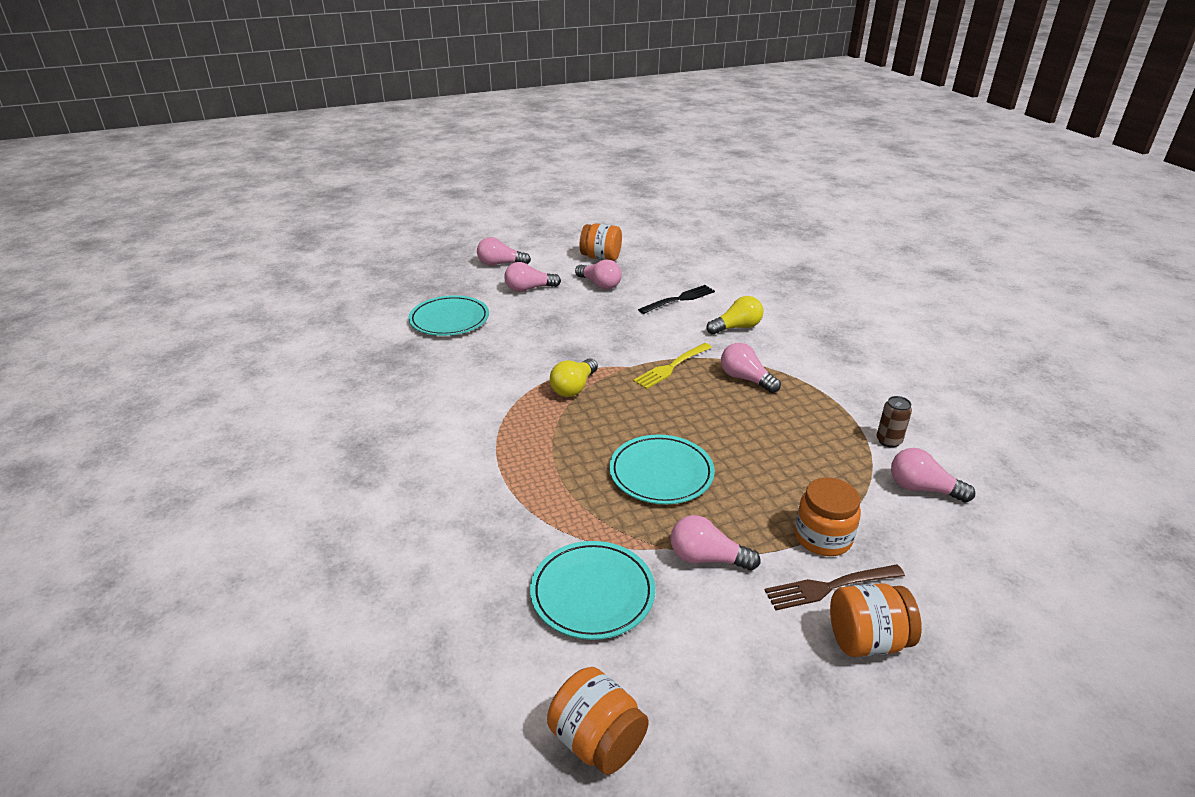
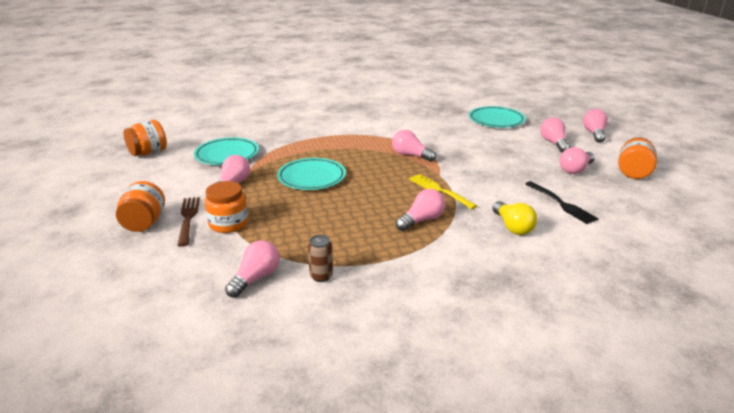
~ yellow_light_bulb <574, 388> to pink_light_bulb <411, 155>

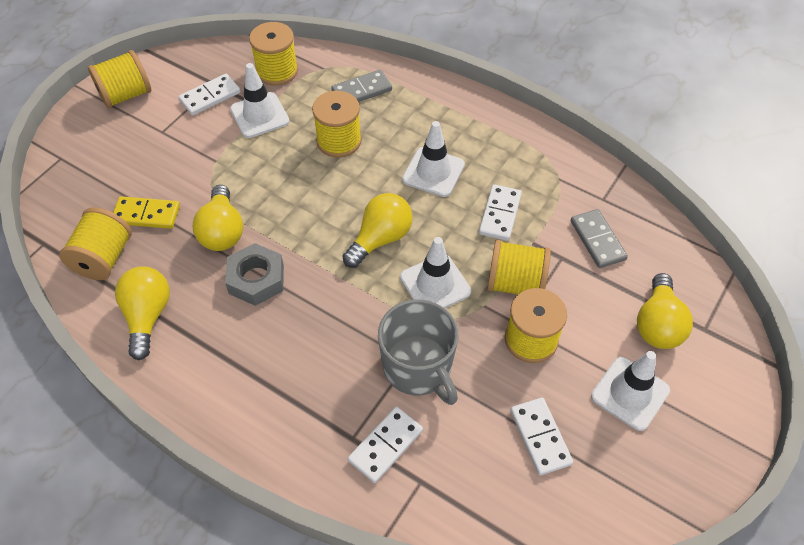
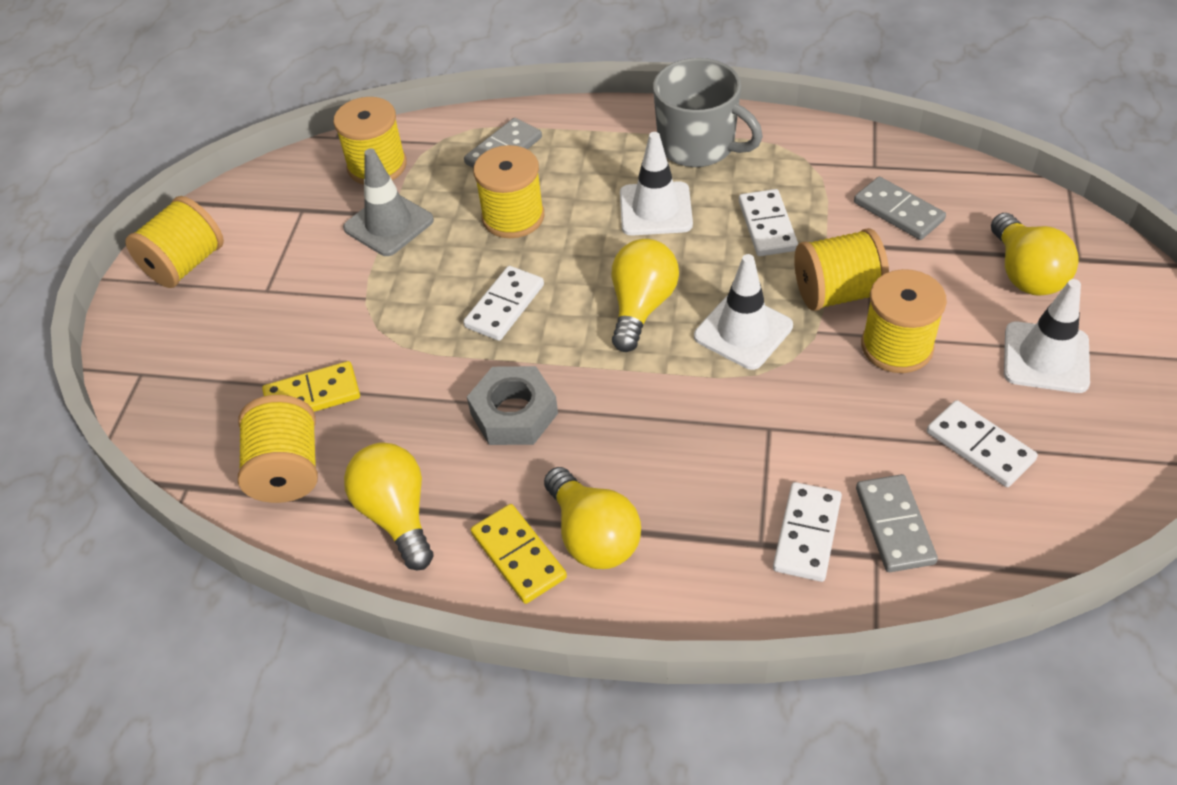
~ white_traffic_cone <259, 115> to grey_traffic_cone <388, 224>
~ white_domino <210, 97> to <505, 306>
~ yellow_light_bulb <222, 231> to <593, 536>
~ grey_mug <418, 368> to <698, 146>
+ grey_domino <895, 525>
+ yellow_domino <518, 555>

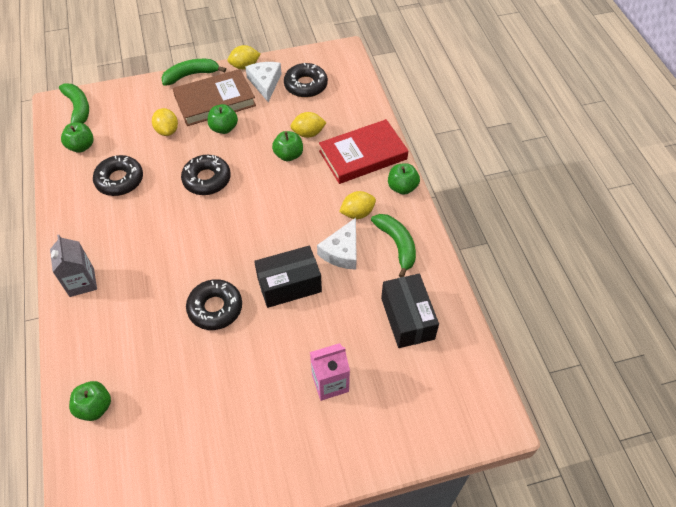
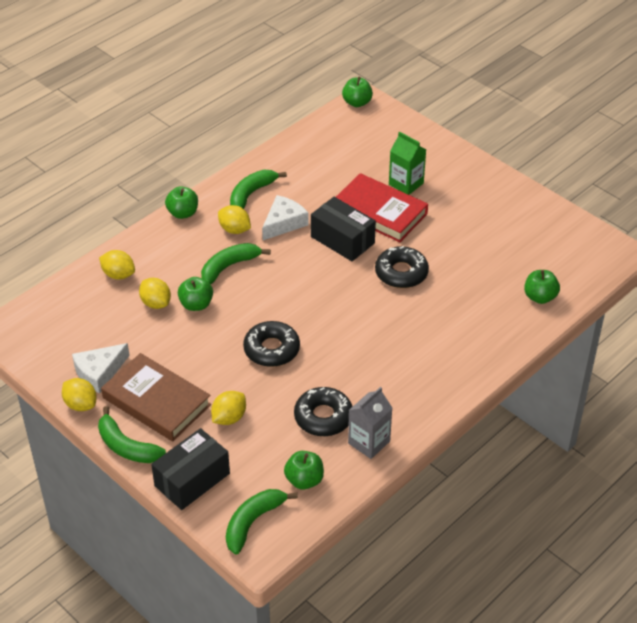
- black_donut <305, 85>
~ green_apple <224, 128> to <357, 103>
~ red_book <363, 155> to <379, 212>
~ white_cheese <342, 251> = <284, 223> 45 degrees counterclockwise
~ grey_carton <81, 282> to <369, 442>
~ black_box <407, 318> to <192, 479>
~ pink_carton <330, 383> to green_carton <406, 184>
+ green_banana <229, 267>
+ yellow_lemon <118, 275>

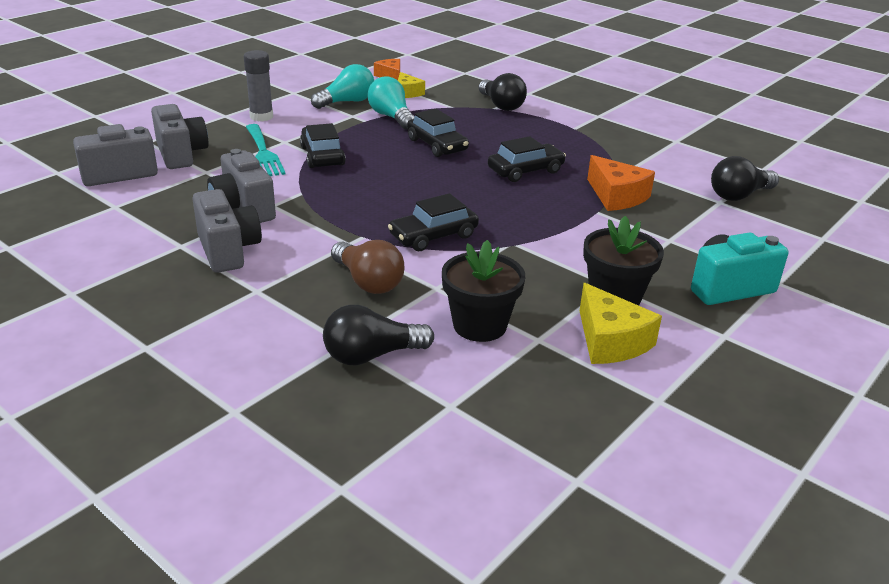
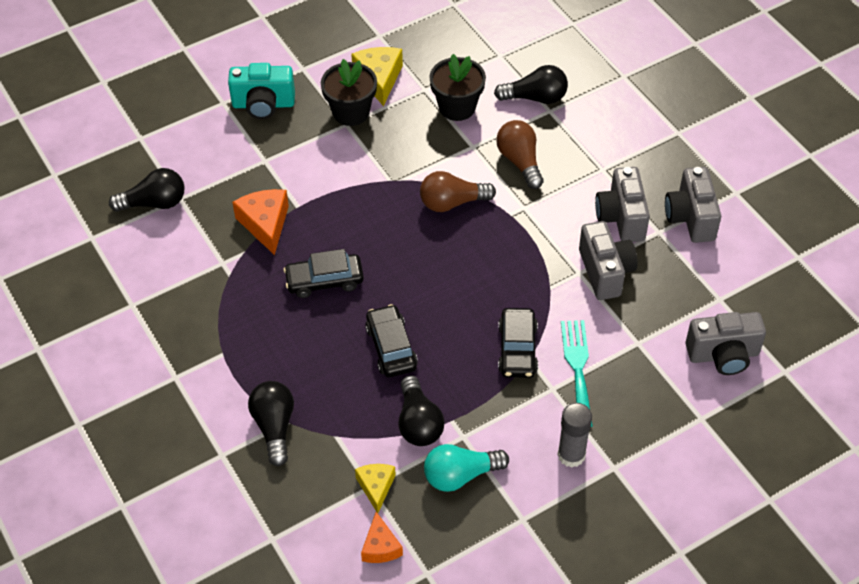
~ turquoise_light_bulb <391, 117> to black_light_bulb <418, 423>
~ grey_camera <181, 154> to <690, 218>
~ black_car <433, 236> to brown_light_bulb <452, 202>

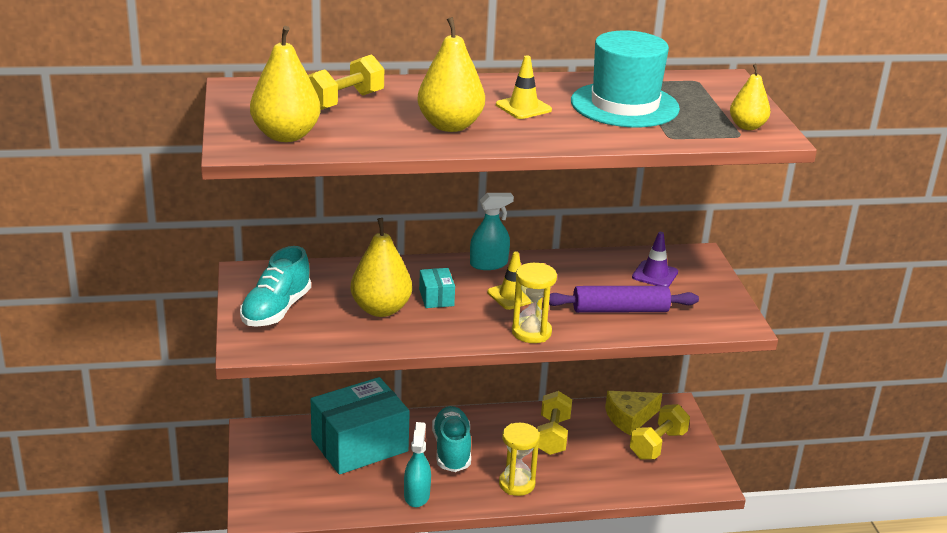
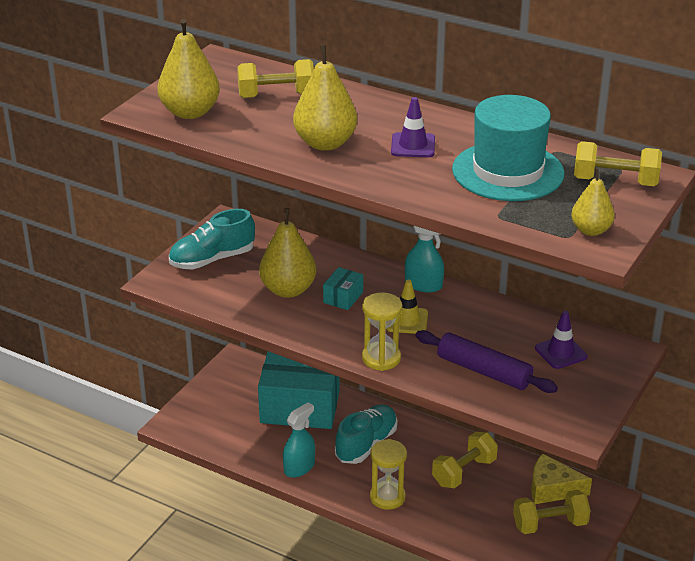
~ yellow_traffic_cone <523, 107> to purple_traffic_cone <413, 145>
+ yellow_dumbbell <615, 182>

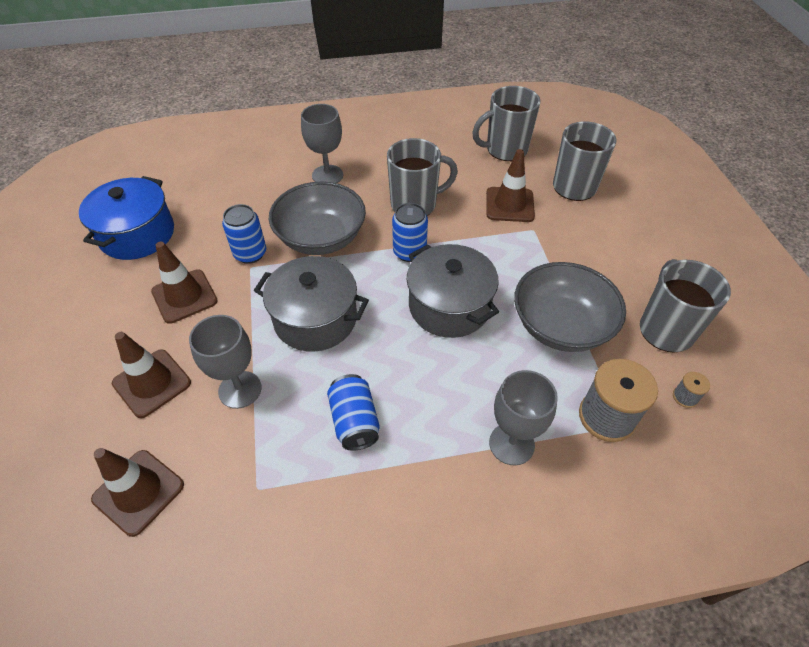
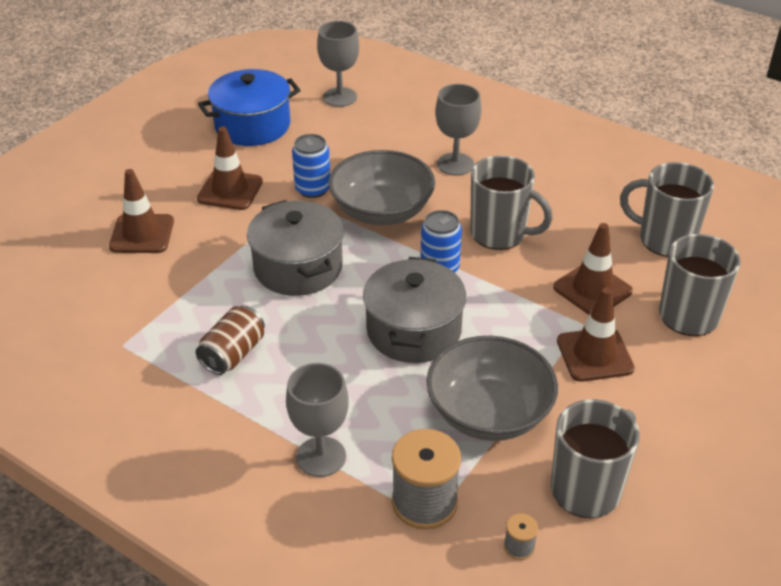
~ grey_goblet <240, 389> to <340, 97>
~ blue_can <354, 421> to brown_can <233, 354>
~ brown_traffic_cone <138, 492> to <594, 355>

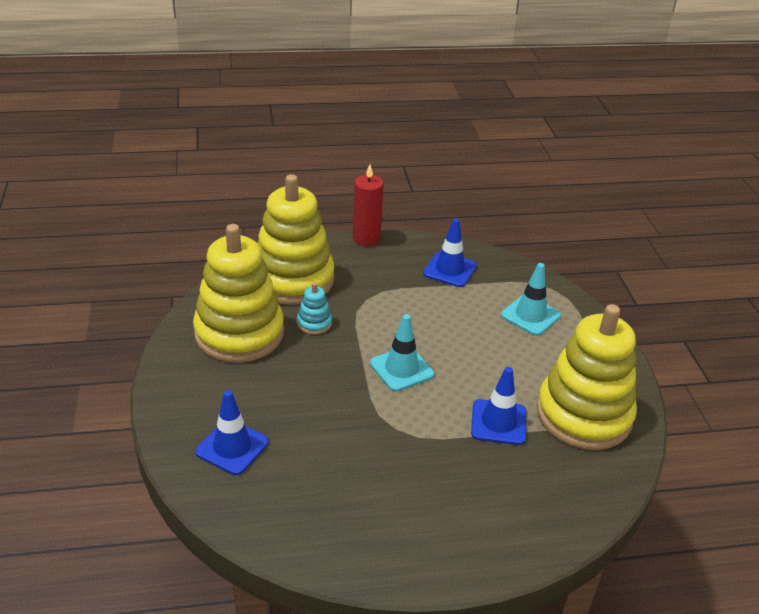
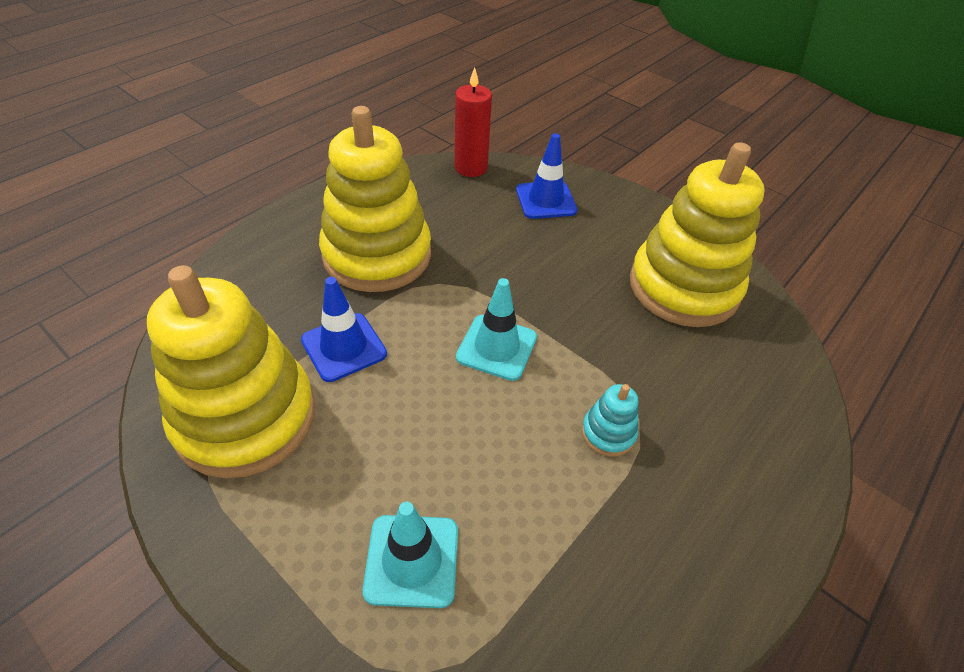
~ red_candle <366, 238> to <471, 168>
~ yellow_stacking_toy <293, 280> to <377, 255>
- blue_traffic_cone <450, 270>
~ turquoise_stacking_toy <314, 323> to <608, 433>

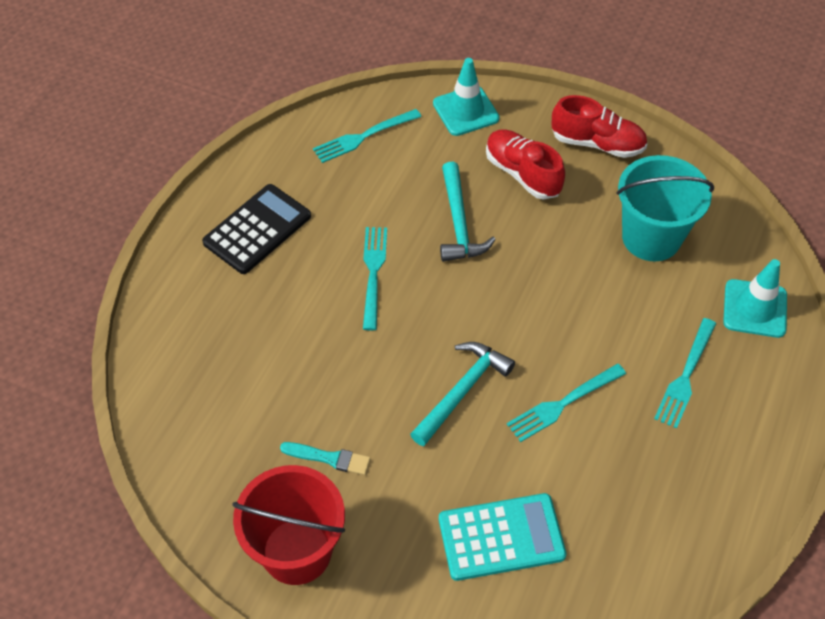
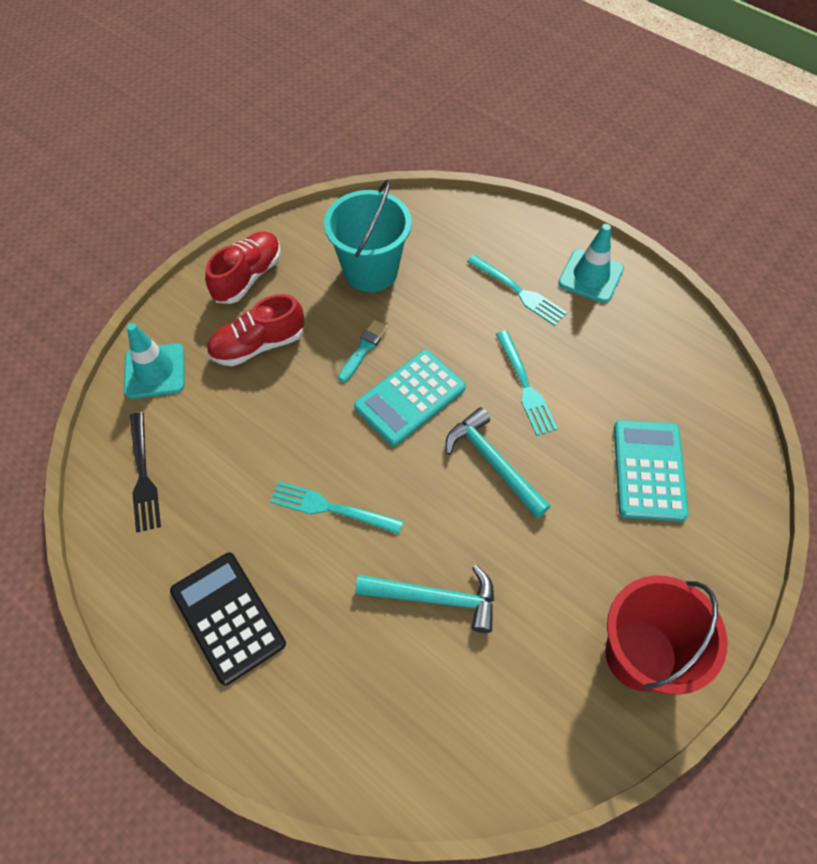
~ turquoise_fork <364, 137> to black_fork <143, 475>
~ turquoise_hammer <459, 223> to <435, 598>
~ turquoise_traffic_cone <755, 308> to <590, 276>
~ turquoise_brush <329, 458> to <363, 349>
+ turquoise_calculator <410, 397>

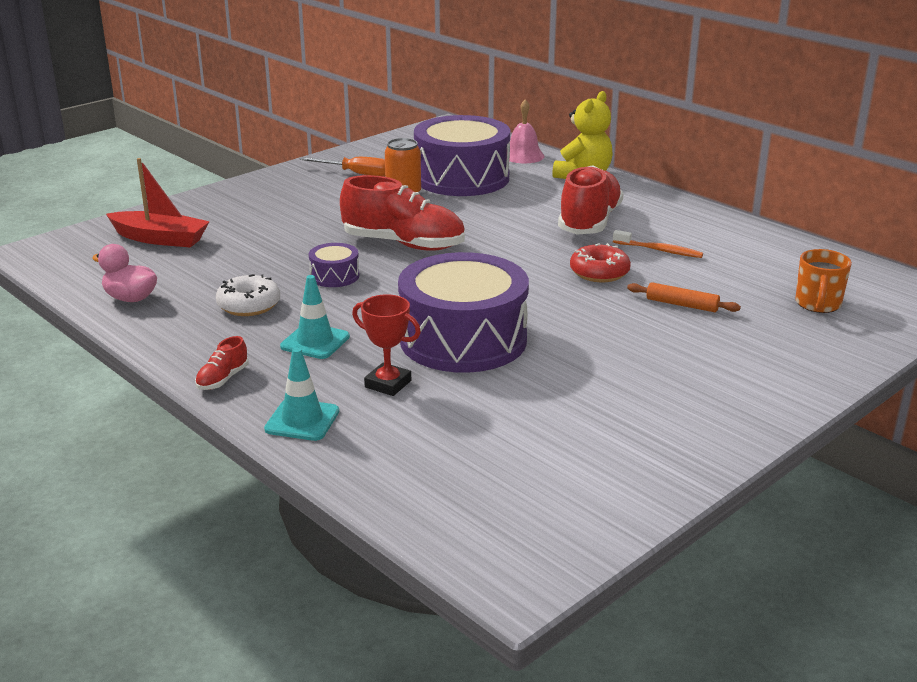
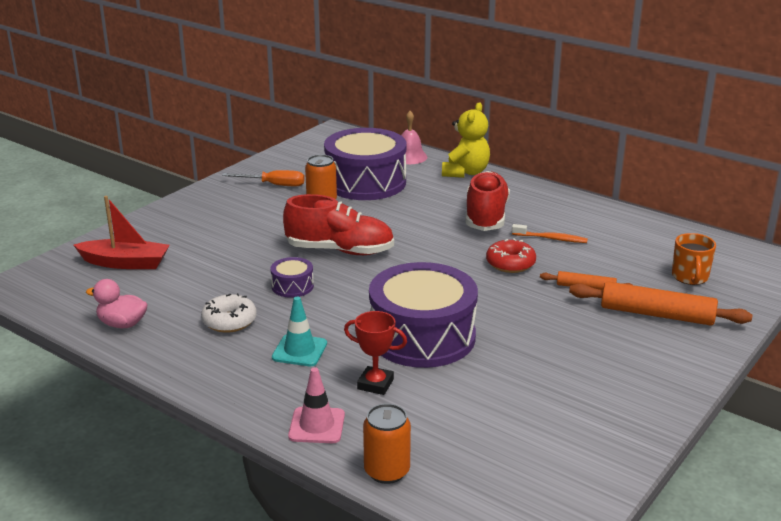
- red_shoe <222, 379>
~ turquoise_traffic_cone <302, 420> to pink_traffic_cone <317, 425>
+ orange_rolling_pin <656, 314>
+ orange_can <387, 471>

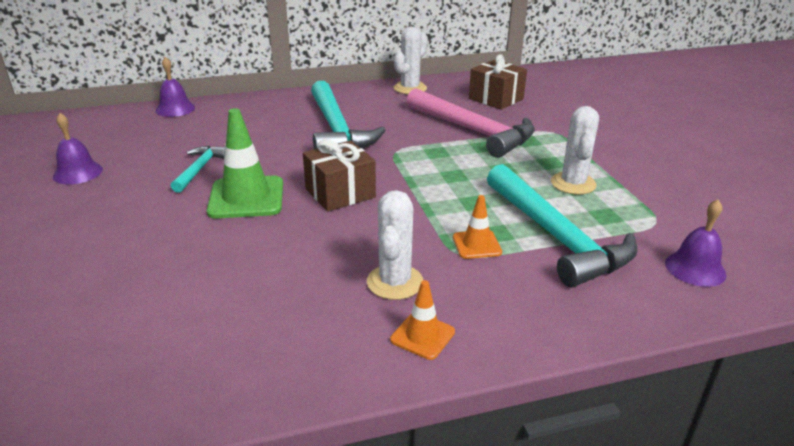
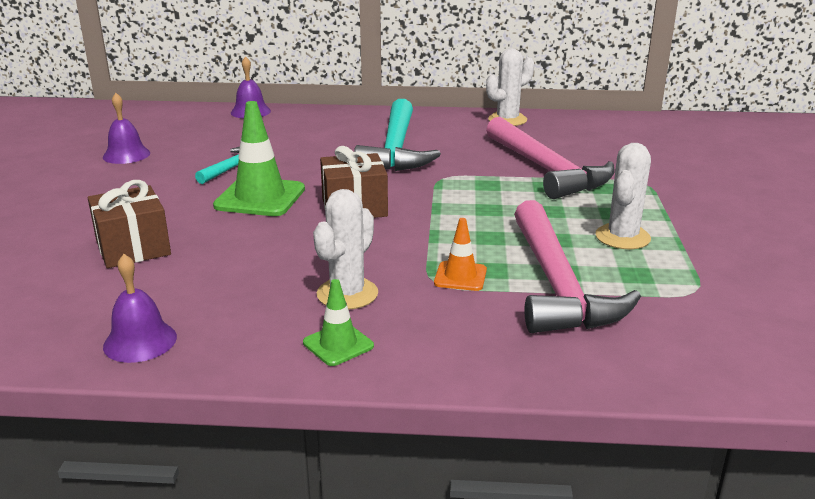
~ brown_gift <496, 99> to <133, 248>
~ turquoise_hammer <556, 237> to pink_hammer <557, 285>
~ purple_bell <695, 268> to <140, 341>
~ orange_traffic_cone <422, 336> to green_traffic_cone <338, 344>

